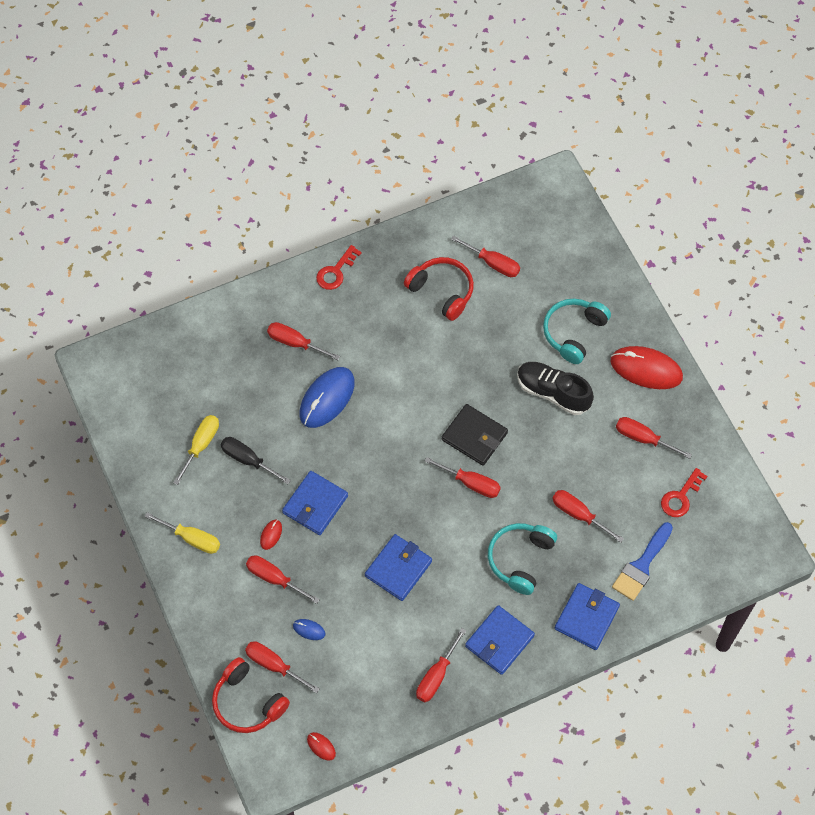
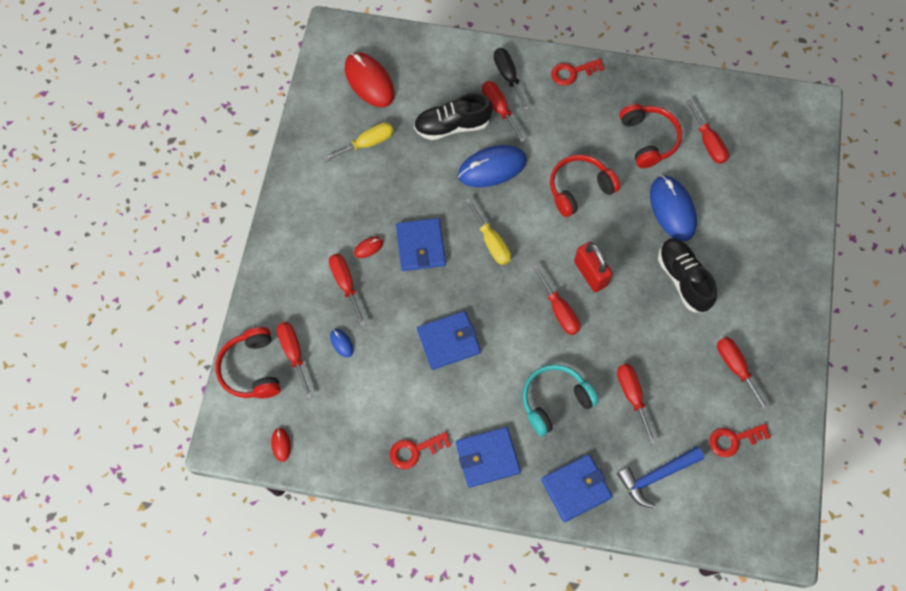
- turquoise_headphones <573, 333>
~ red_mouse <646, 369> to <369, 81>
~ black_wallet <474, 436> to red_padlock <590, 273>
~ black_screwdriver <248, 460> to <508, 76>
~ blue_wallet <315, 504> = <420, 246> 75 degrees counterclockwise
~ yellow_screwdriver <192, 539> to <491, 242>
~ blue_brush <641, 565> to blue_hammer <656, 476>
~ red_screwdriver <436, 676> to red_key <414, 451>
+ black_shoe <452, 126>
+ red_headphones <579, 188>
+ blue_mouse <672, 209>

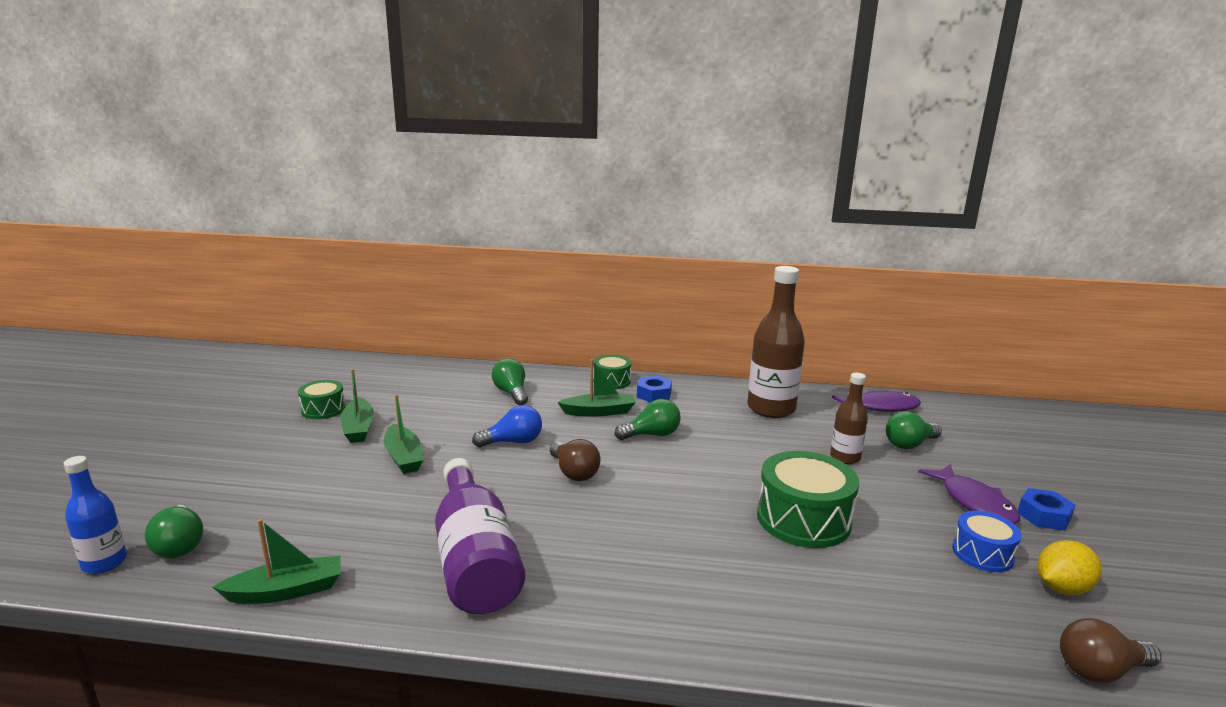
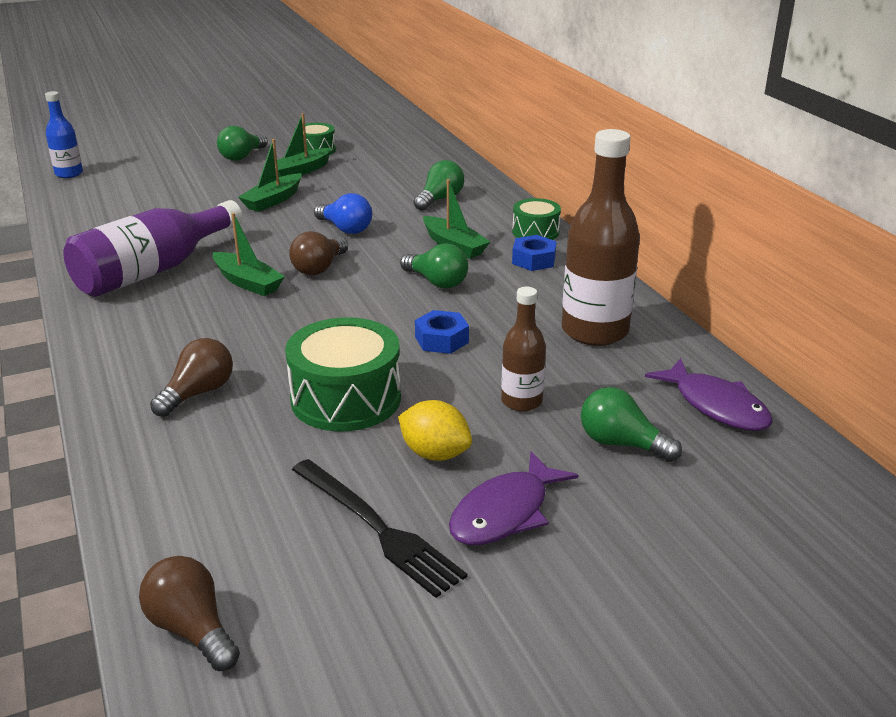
~ blue_nut <1043, 516> to <441, 339>
~ green_light_bulb <179, 545> to <242, 156>
~ blue_drum <982, 553> to black_fork <377, 528>
~ green_boat <286, 591> to <247, 282>
~ yellow_lemon <1062, 588> to <435, 453>
+ brown_light_bulb <198, 393>

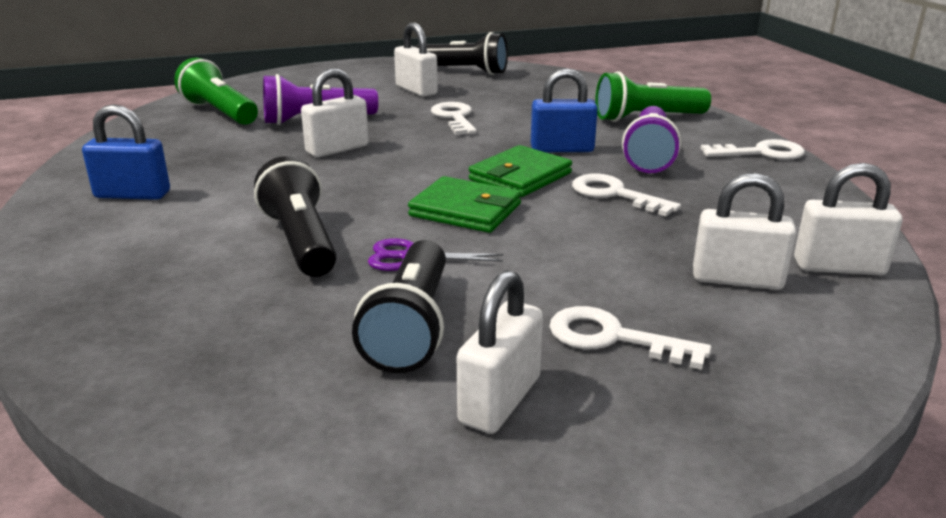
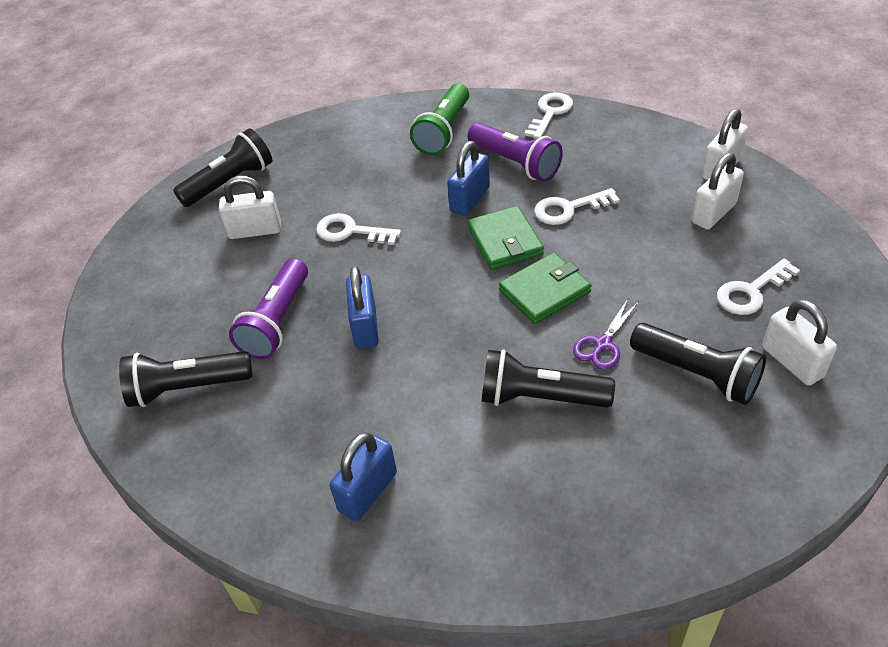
~ green_flashlight <219, 113> to black_flashlight <187, 388>
~ white_padlock <337, 149> to blue_padlock <365, 327>

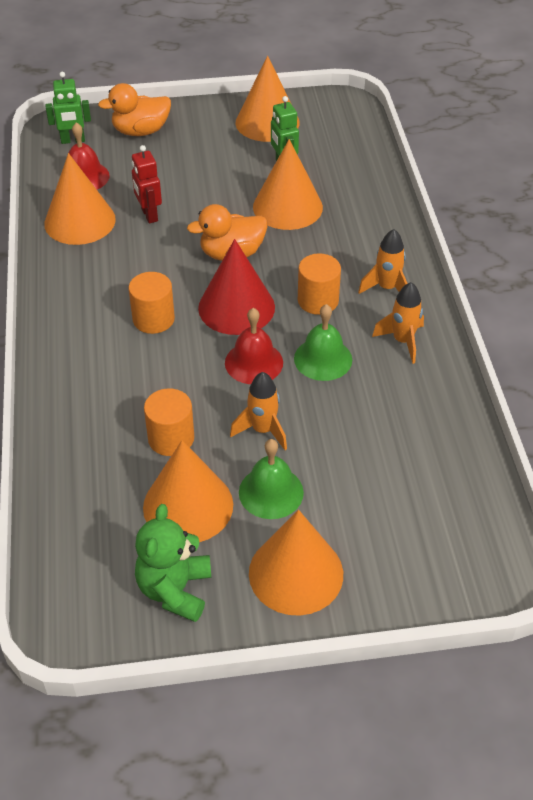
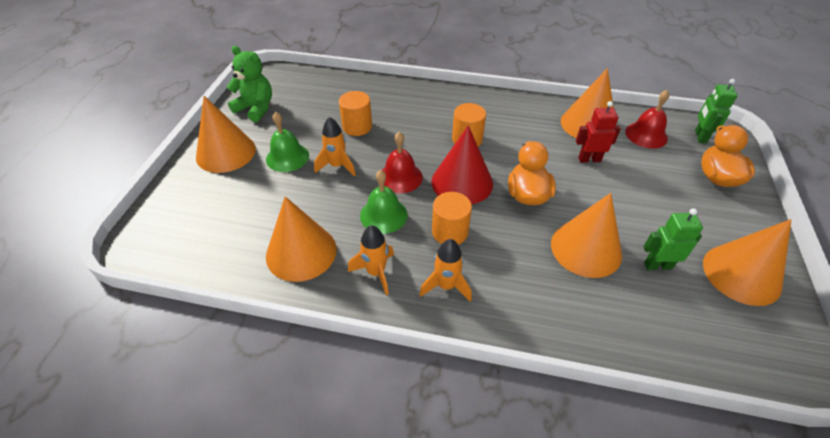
~ orange_cone <188, 505> to <301, 252>

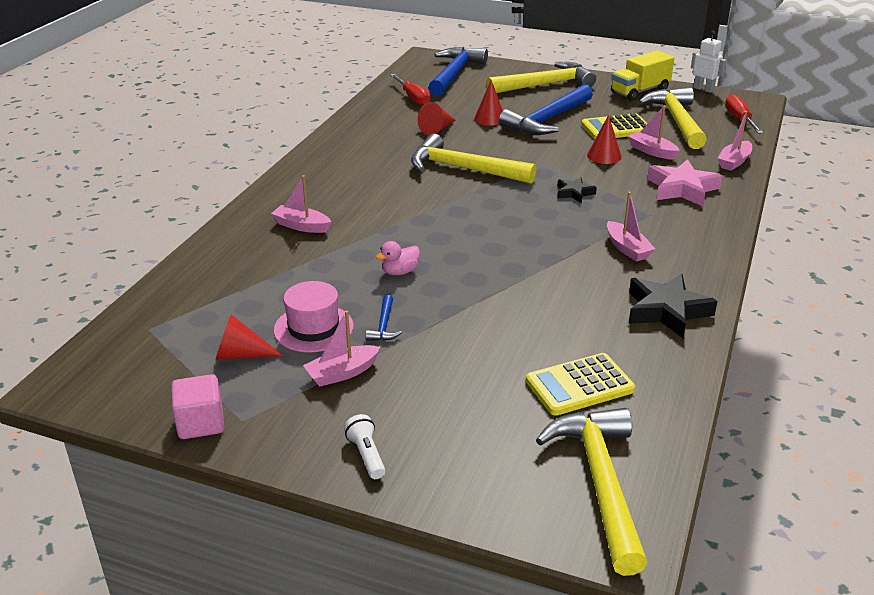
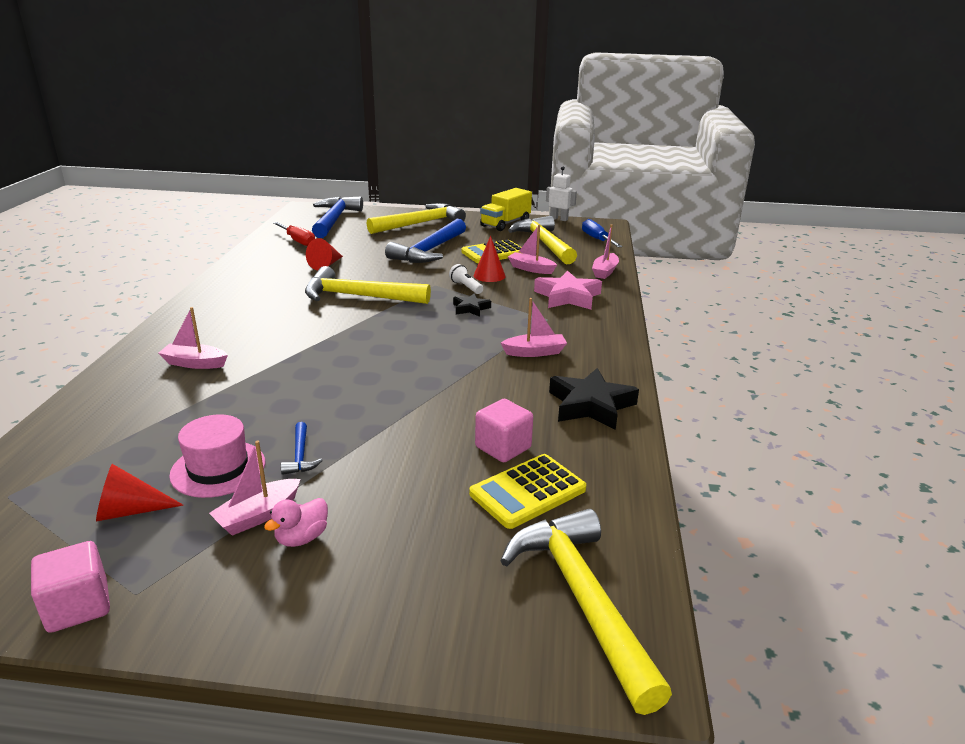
- red_cone <490, 118>
~ red_screwdriver <739, 119> to blue_screwdriver <597, 239>
~ pink_boat <627, 249> = <535, 352> 60 degrees counterclockwise
~ pink_duck <400, 272> to <302, 538>
~ white_flashlight <366, 455> to <466, 287>
+ pink_cube <503, 447>

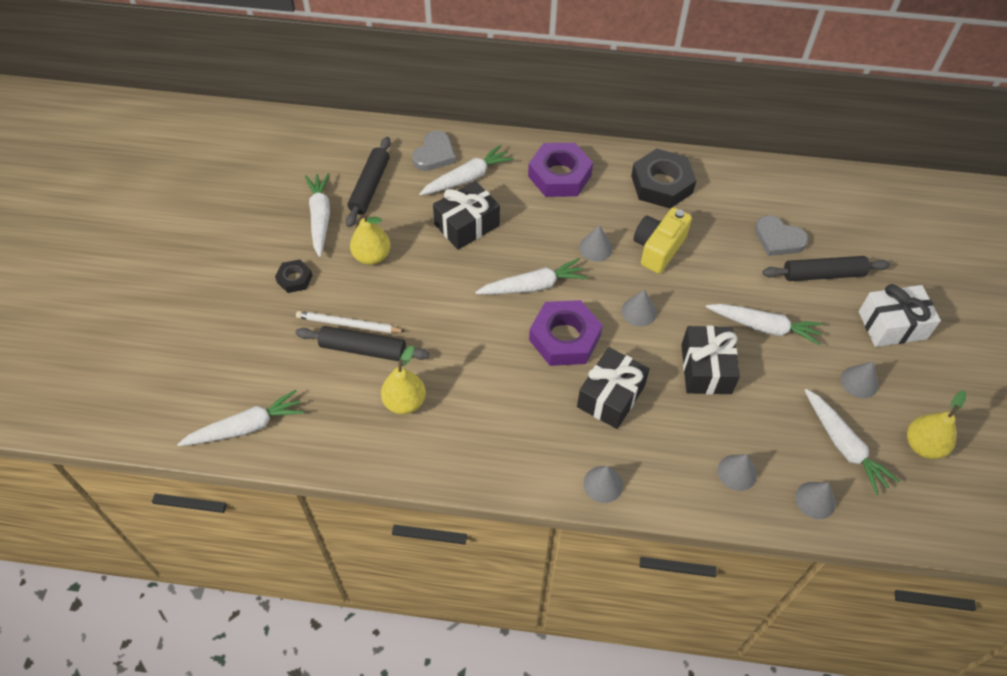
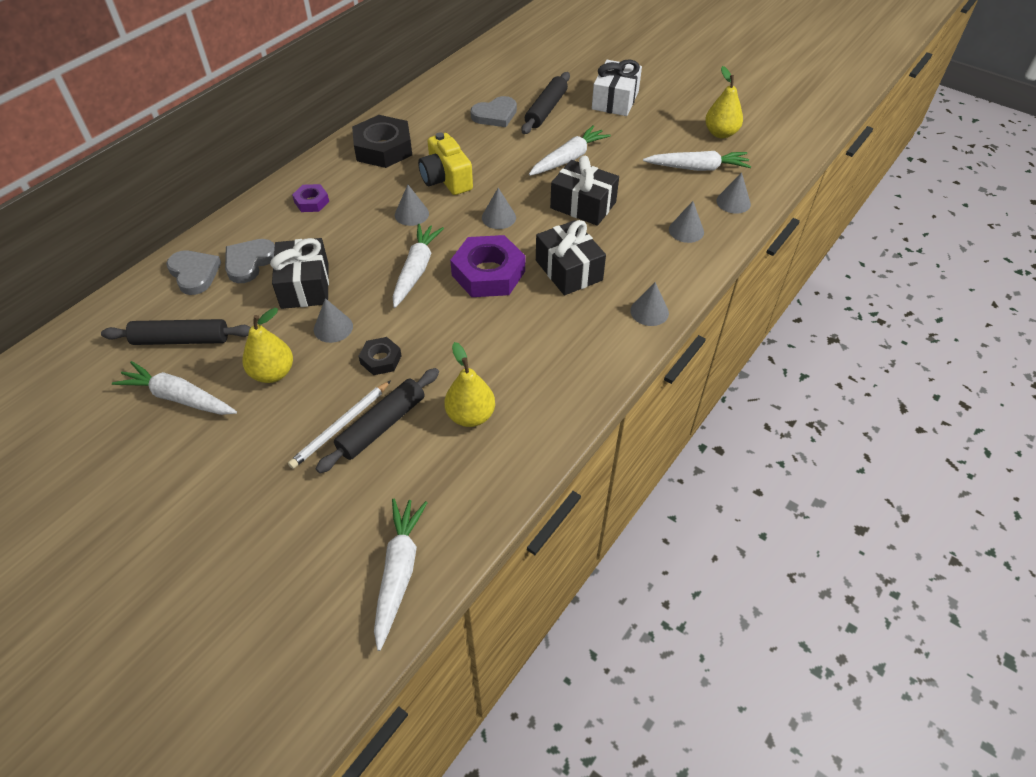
~ black_rolling_pin <369, 187> = <181, 340> 45 degrees counterclockwise
~ purple_nut <559, 175> = <311, 202> x0.52
~ white_carrot <467, 178> to grey_heart <249, 262>
~ black_nut <294, 279> to <381, 359>
~ grey_cone <859, 382> to <333, 327>

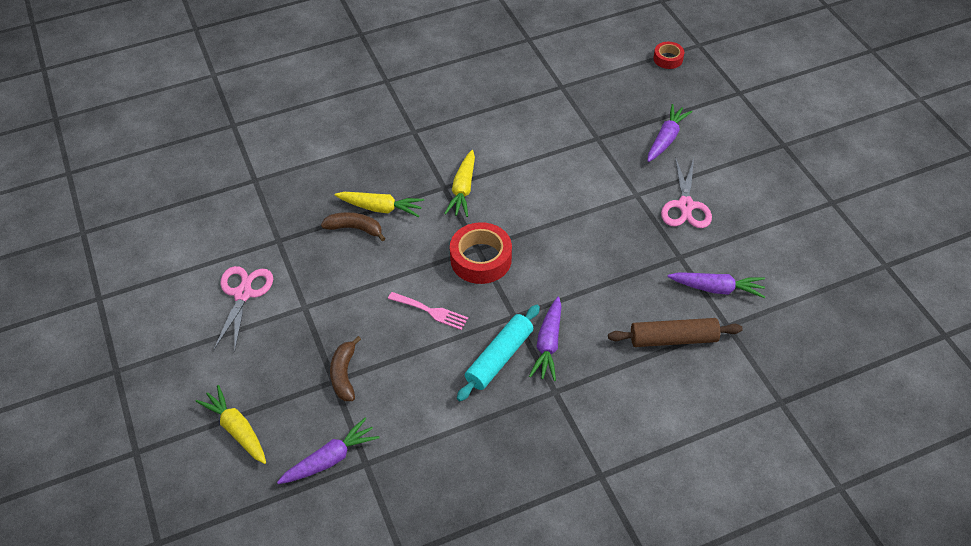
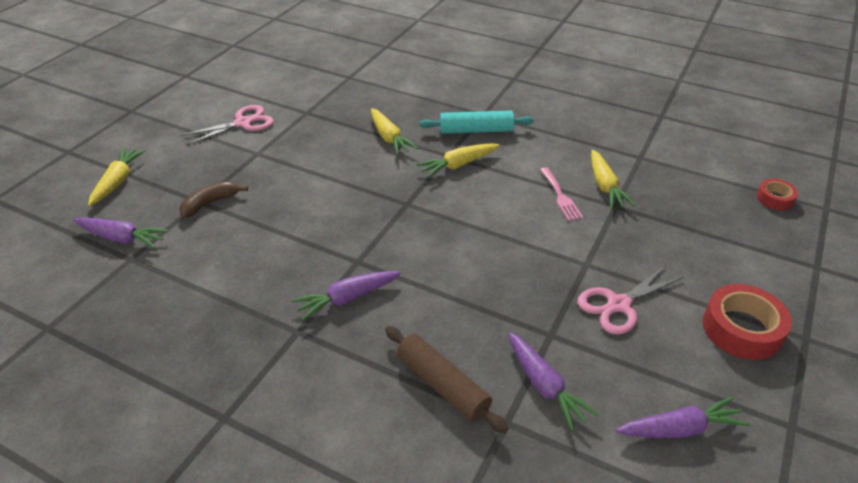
~ purple_carrot <666, 138> to <680, 428>
- brown_banana <355, 228>
~ red_tape <481, 259> to <742, 329>
~ pink_fork <431, 311> to <560, 196>
~ turquoise_rolling_pin <499, 358> to <476, 130>
+ yellow_carrot <605, 186>

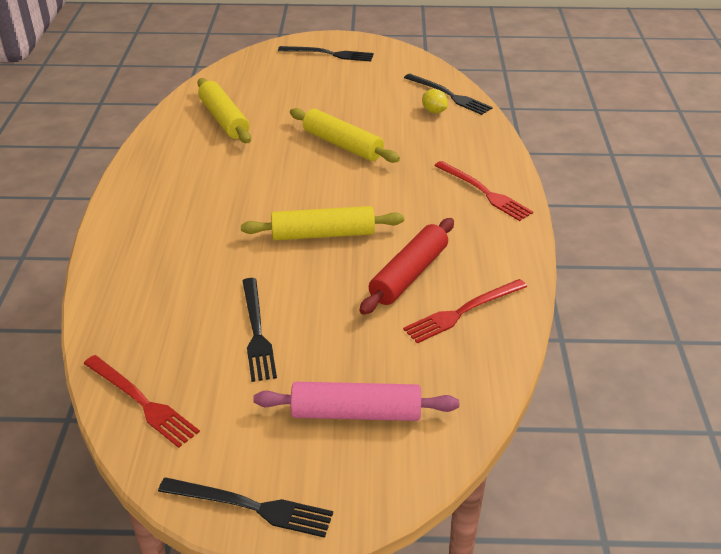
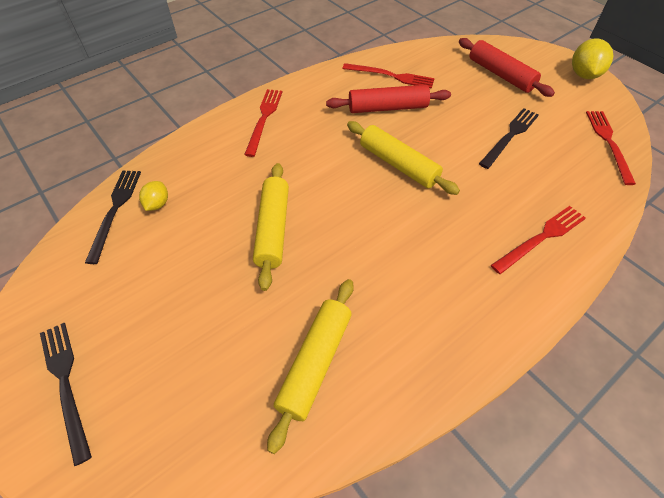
~ pink_rolling_pin <356, 413> to red_rolling_pin <500, 75>
~ black_fork <251, 507> to yellow_lemon <583, 75>
+ red_fork <541, 238>

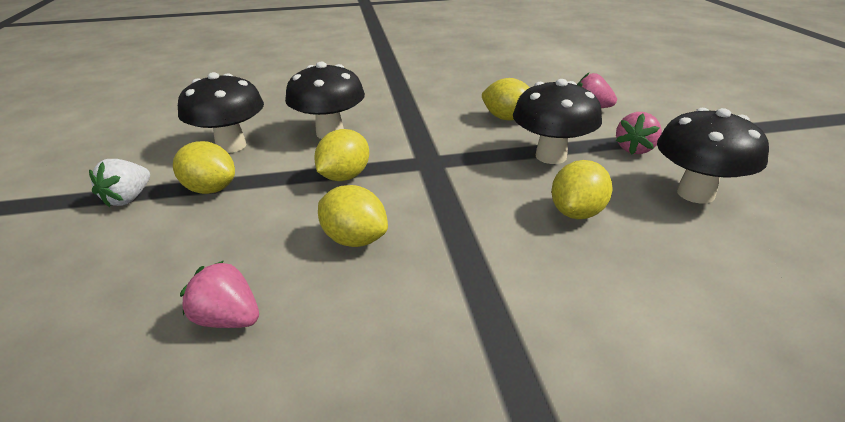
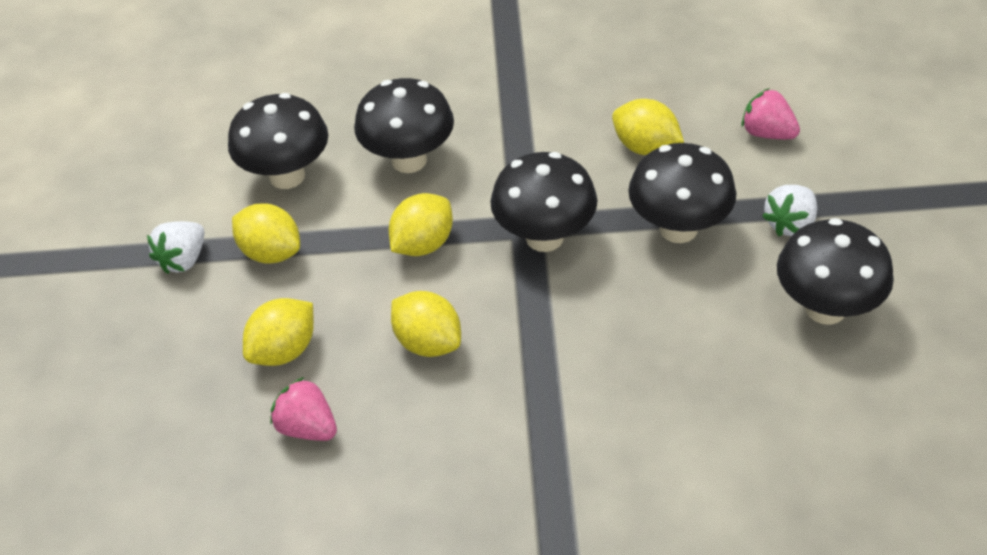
~ pink_strawberry <634, 149> to white_strawberry <790, 224>
~ yellow_lemon <577, 213> to <284, 350>
+ black_mushroom <544, 237>

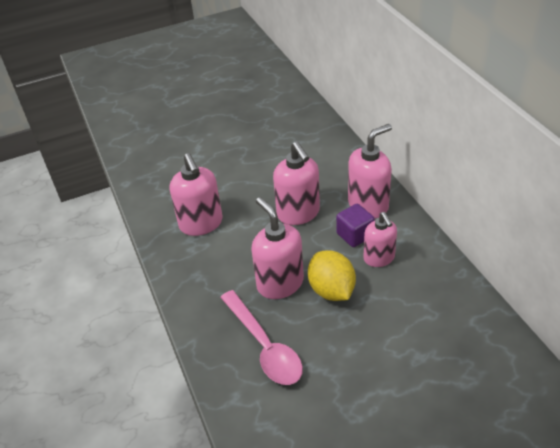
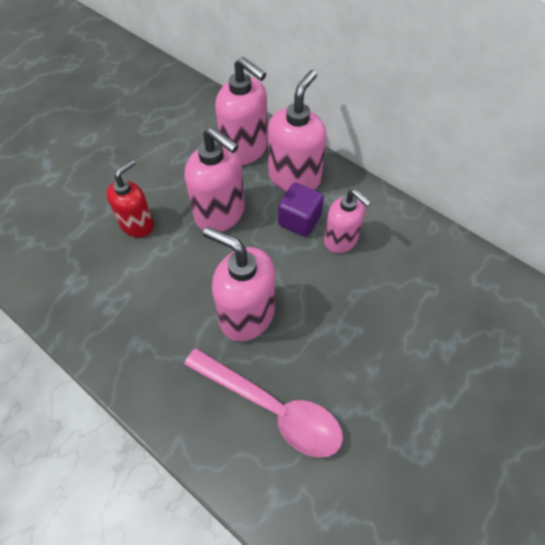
~ pink_soap_dispenser <201, 224> to <245, 149>
- yellow_lemon <331, 290>
+ red_soap_dispenser <137, 224>

